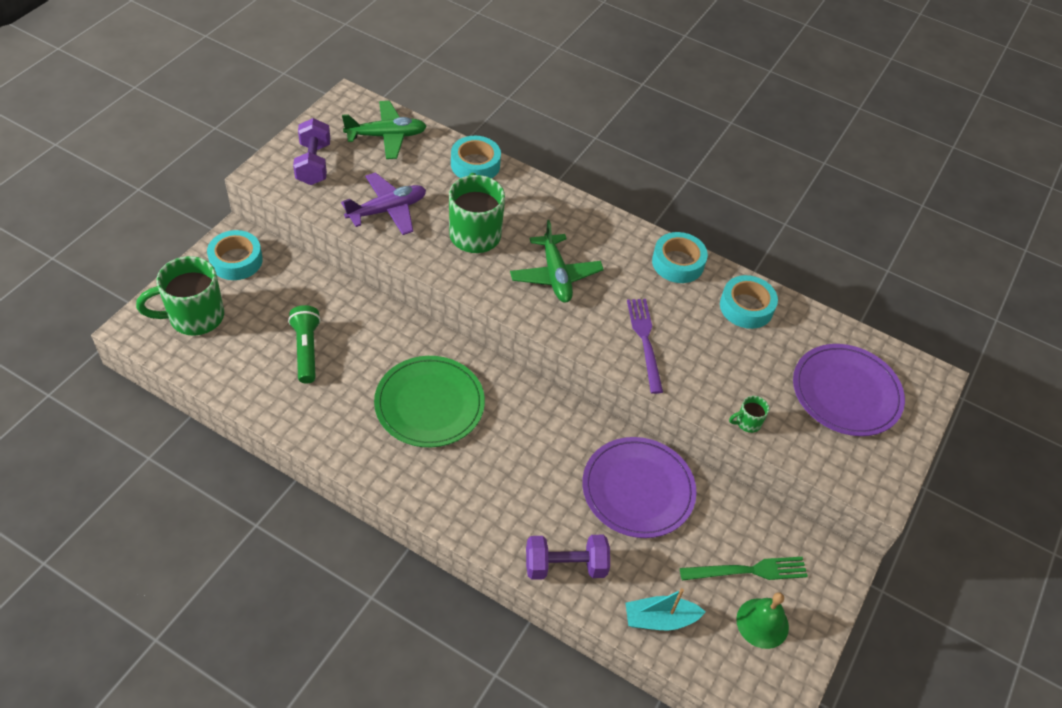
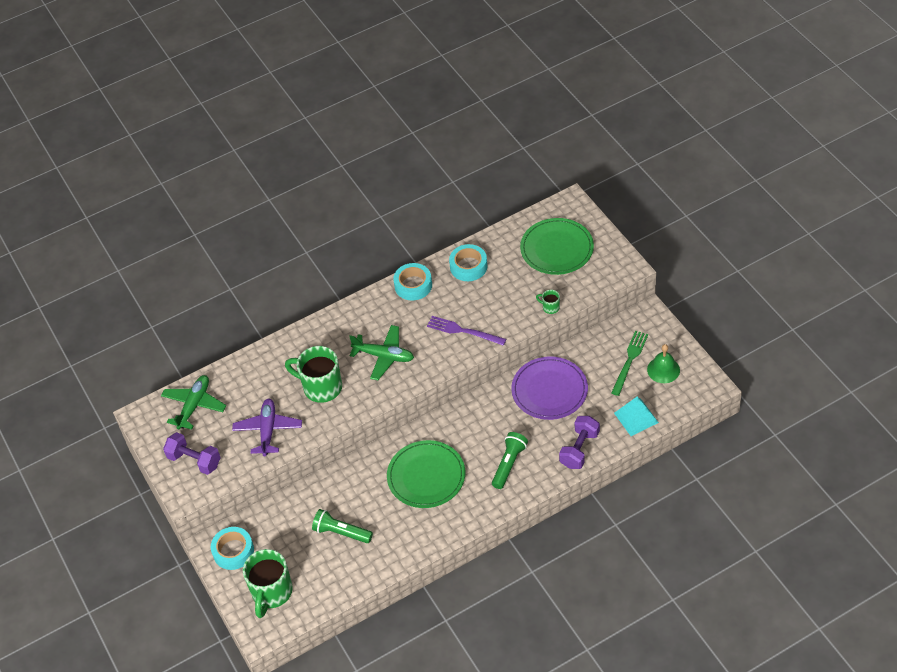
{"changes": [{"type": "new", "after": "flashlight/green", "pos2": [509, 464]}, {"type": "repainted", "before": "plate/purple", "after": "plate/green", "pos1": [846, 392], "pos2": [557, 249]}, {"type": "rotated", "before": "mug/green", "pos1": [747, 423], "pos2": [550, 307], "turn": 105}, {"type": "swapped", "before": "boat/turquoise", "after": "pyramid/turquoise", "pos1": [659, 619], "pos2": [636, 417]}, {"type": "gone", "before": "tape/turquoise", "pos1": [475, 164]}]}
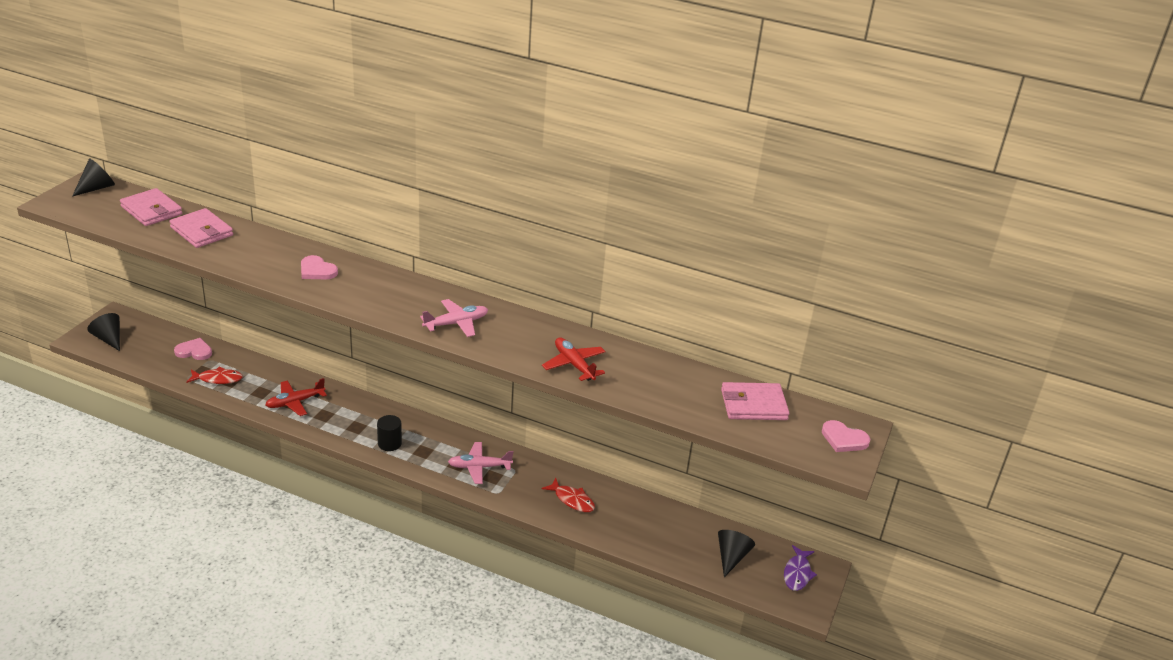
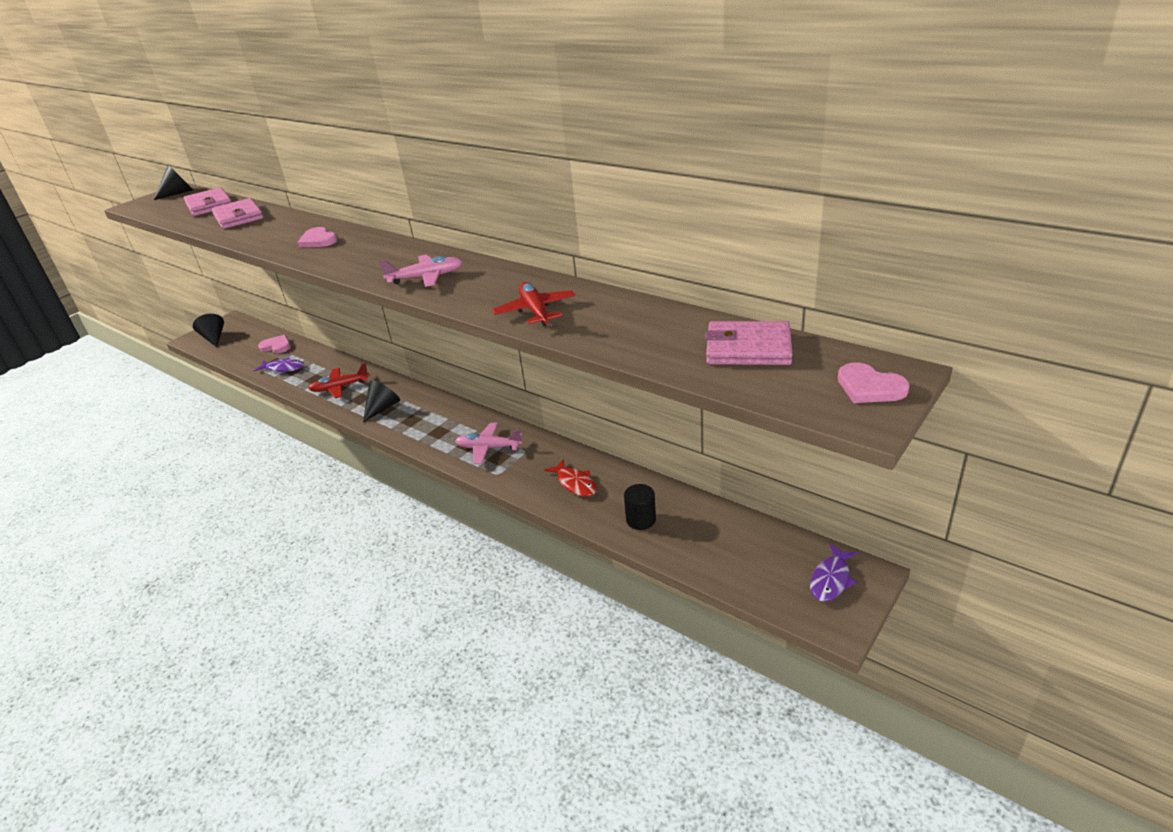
{"changes": [{"type": "repainted", "before": "fish/red", "after": "fish/purple", "pos1": [218, 379], "pos2": [283, 368]}, {"type": "shifted", "before": "cone/black", "pos1": [731, 557], "pos2": [382, 408]}, {"type": "shifted", "before": "cylinder/black", "pos1": [389, 443], "pos2": [641, 520]}]}
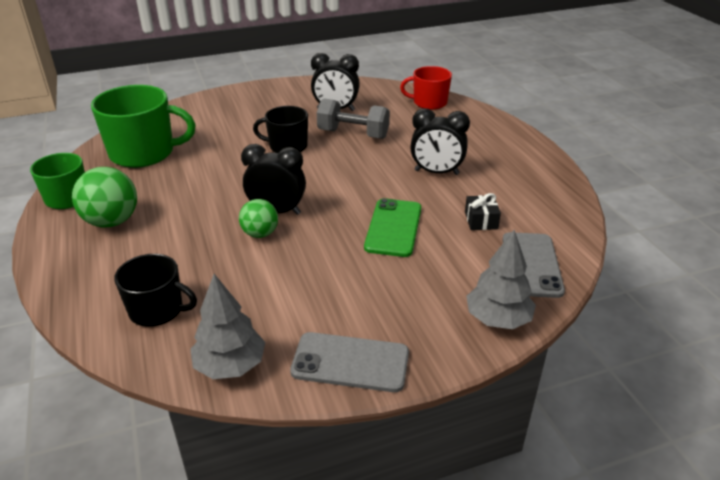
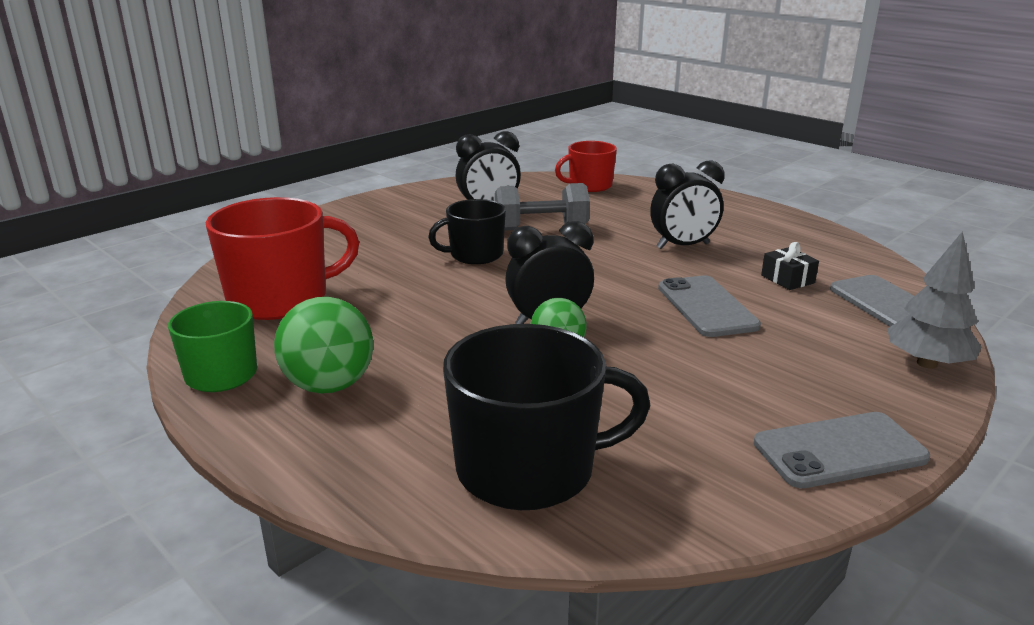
{"changes": [{"type": "repainted", "before": "mug/green", "after": "mug/red", "pos1": [144, 153], "pos2": [280, 299]}, {"type": "scaled", "before": "mug/black", "pos1": [157, 310], "pos2": [528, 469], "scale": 1.64}, {"type": "repainted", "before": "phone/green", "after": "phone/grey", "pos1": [393, 228], "pos2": [707, 307]}, {"type": "gone", "before": "tree/grey", "pos1": [230, 366]}]}
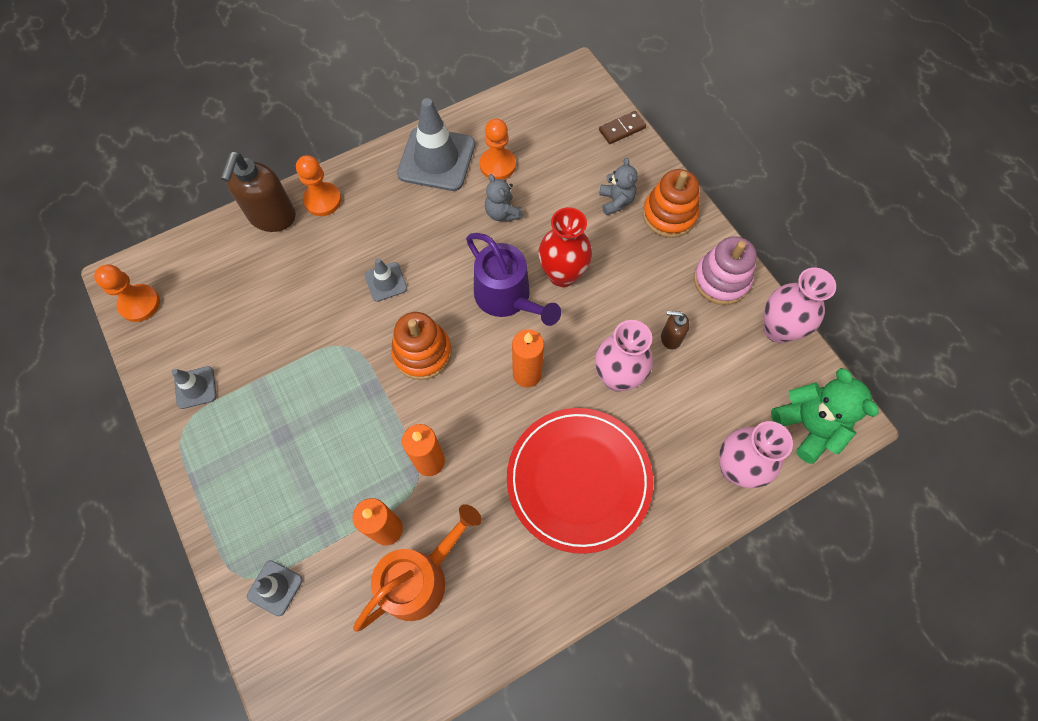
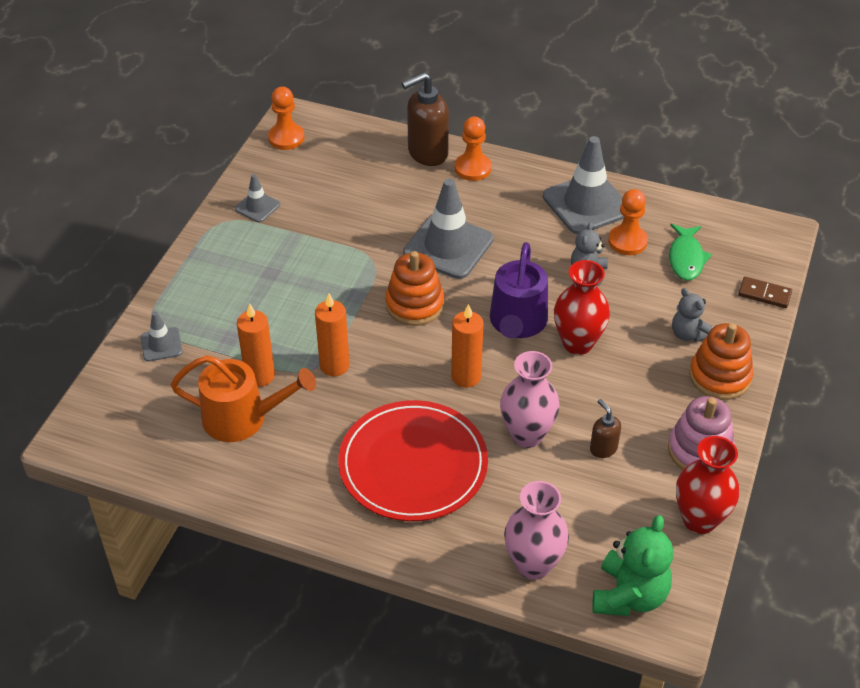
{"changes": [{"type": "scaled", "before": "traffic cone/grey", "pos1": [386, 282], "pos2": [448, 246], "scale": 2.01}, {"type": "new", "after": "fish/green", "pos2": [686, 258]}, {"type": "rotated", "before": "teddy bear/grey", "pos1": [616, 201], "pos2": [688, 334], "turn": 105}, {"type": "repainted", "before": "vase/pink", "after": "vase/red", "pos1": [778, 329], "pos2": [699, 519]}]}
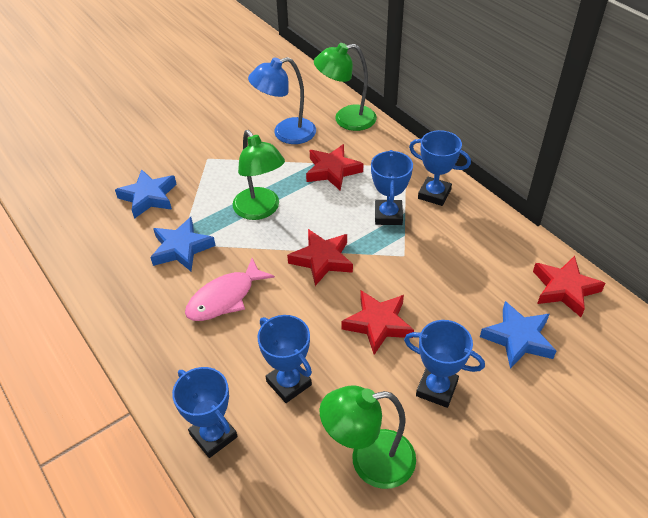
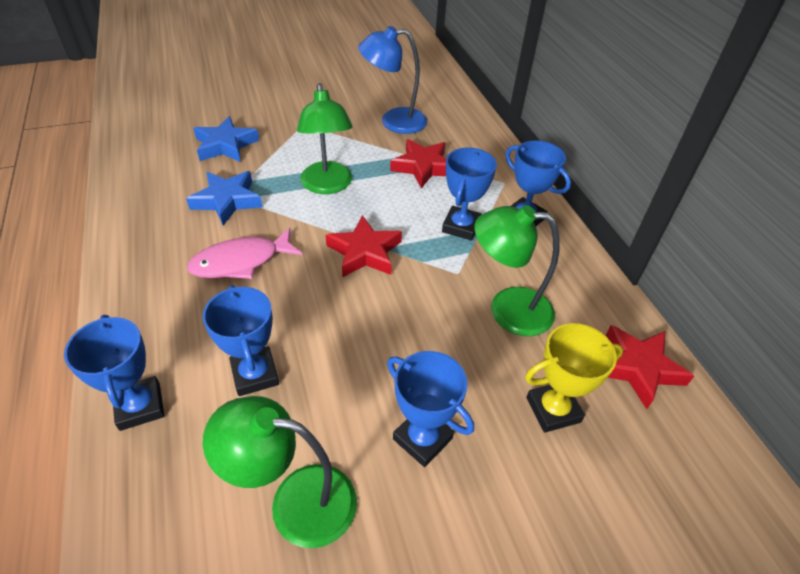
{"changes": [{"type": "shifted", "before": "lamp/green", "pos1": [346, 119], "pos2": [507, 309]}, {"type": "swapped", "before": "star/blue", "after": "trophy/yellow", "pos1": [518, 338], "pos2": [553, 410]}, {"type": "gone", "before": "star/red", "pos1": [378, 324]}]}
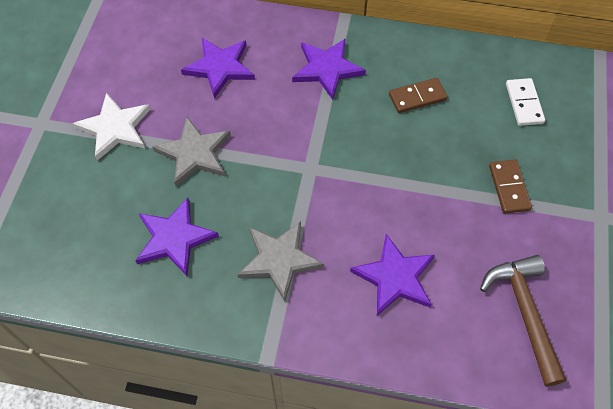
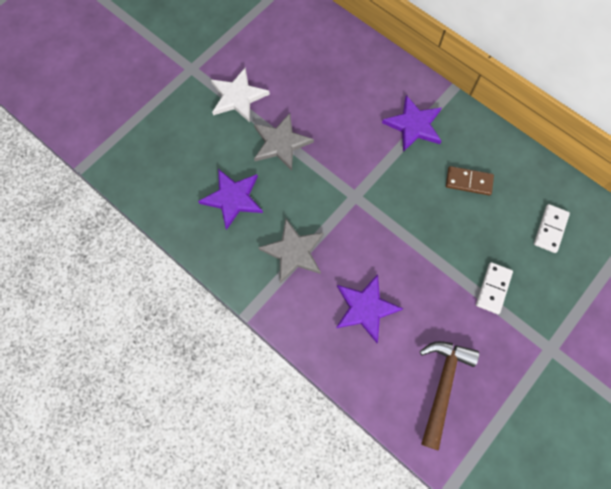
{"changes": [{"type": "repainted", "before": "domino/brown", "after": "domino/white", "pos1": [509, 187], "pos2": [493, 288]}, {"type": "gone", "before": "star/purple", "pos1": [220, 67]}]}
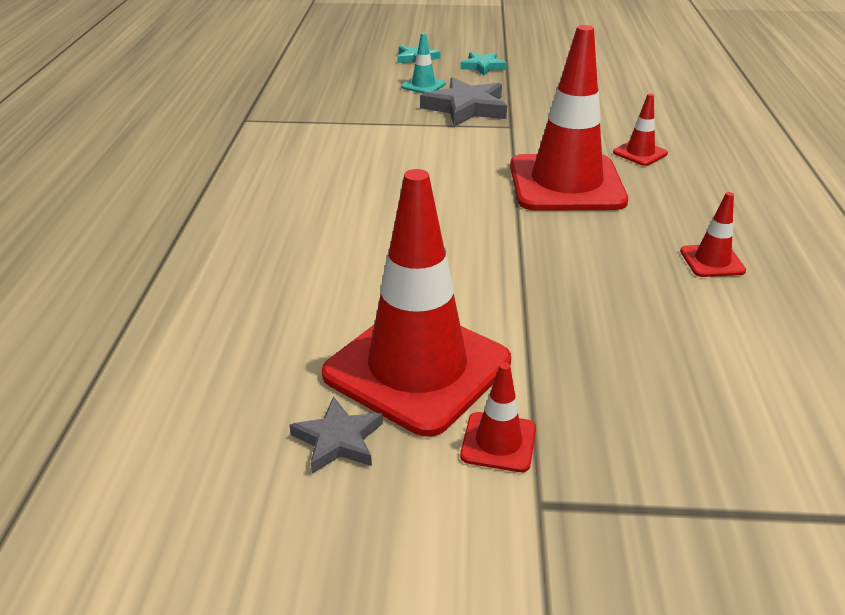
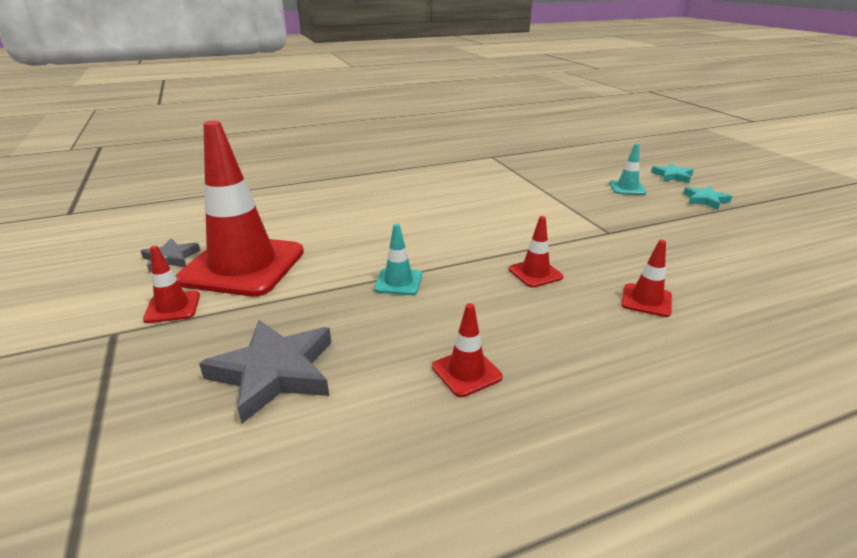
{"changes": [{"type": "shifted", "before": "star/grey", "pos1": [466, 108], "pos2": [274, 372]}, {"type": "new", "after": "traffic cone/turquoise", "pos2": [398, 282]}, {"type": "scaled", "before": "traffic cone/red", "pos1": [566, 183], "pos2": [535, 273], "scale": 0.42}]}
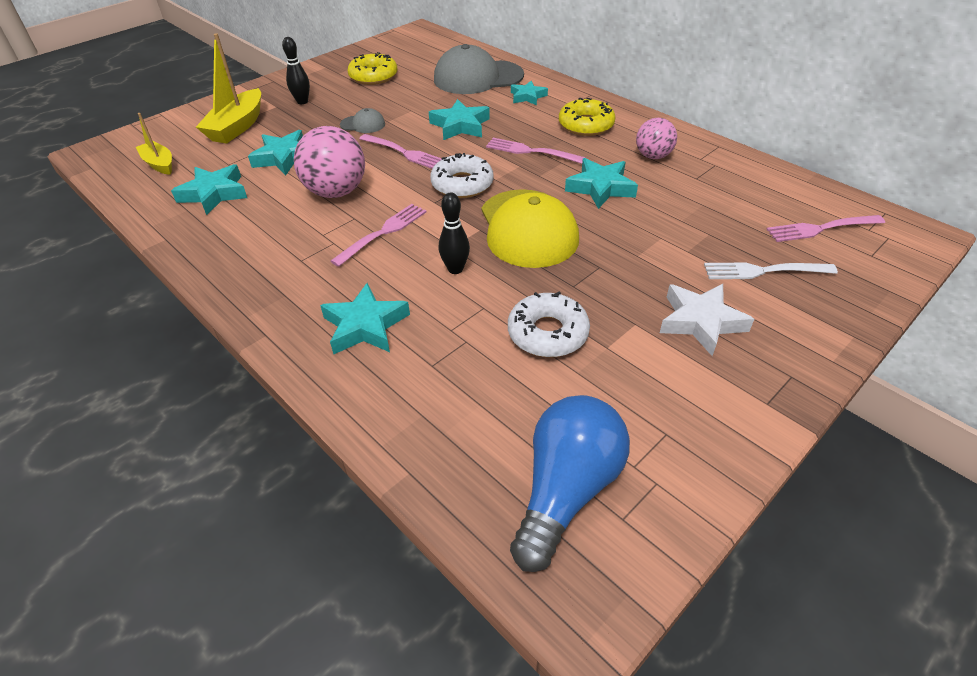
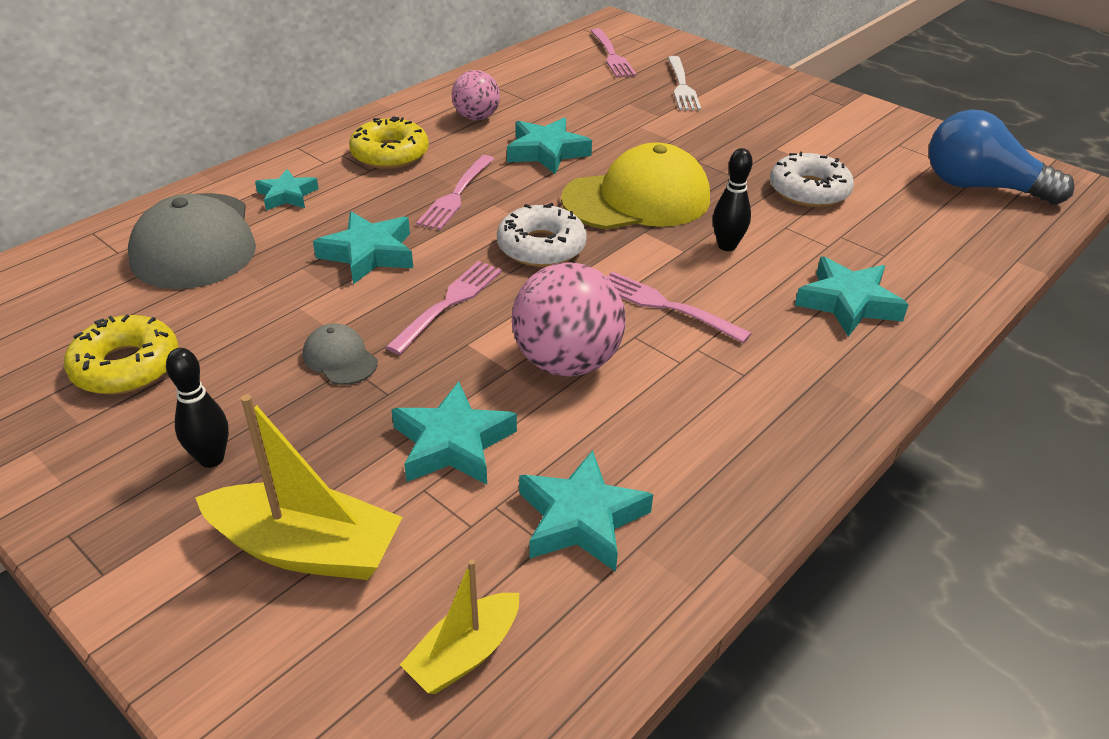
{"changes": [{"type": "rotated", "before": "cap/grey", "pos1": [363, 124], "pos2": [340, 358], "turn": -45}, {"type": "gone", "before": "star/white", "pos1": [701, 322]}]}
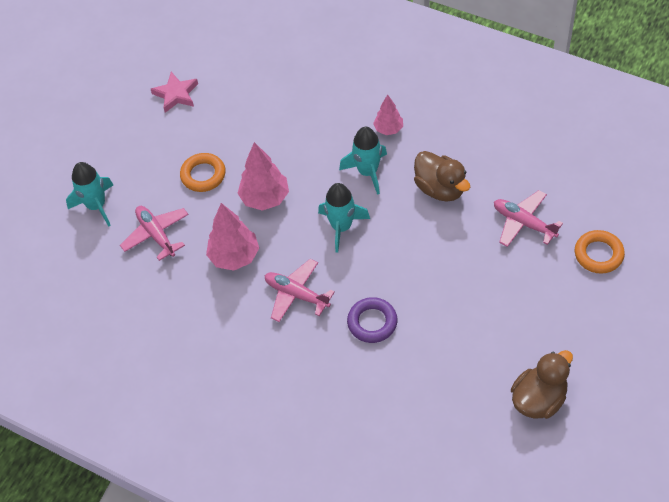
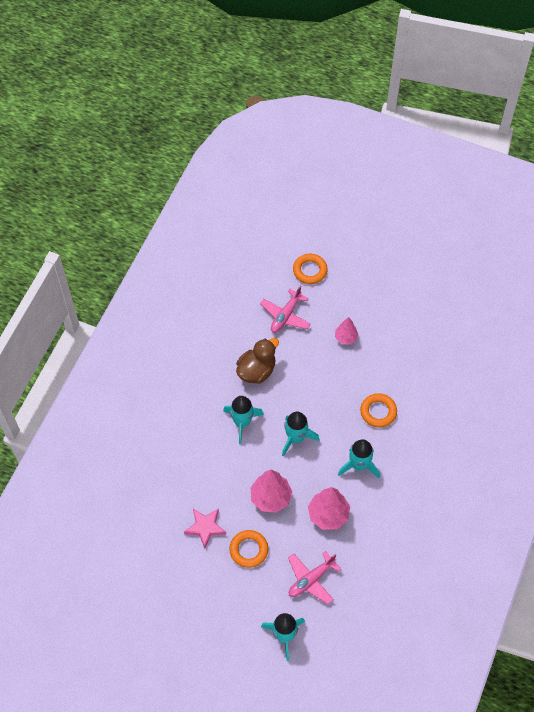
{"changes": [{"type": "shifted", "before": "star/pink", "pos1": [176, 94], "pos2": [205, 527]}, {"type": "shifted", "before": "tree/pink", "pos1": [388, 129], "pos2": [346, 338]}, {"type": "swapped", "before": "plane/pink", "after": "rocket/turquoise", "pos1": [296, 294], "pos2": [359, 465]}, {"type": "repainted", "before": "ring/purple", "after": "ring/orange", "pos1": [372, 322], "pos2": [378, 412]}, {"type": "gone", "before": "duck/brown", "pos1": [539, 399]}]}
